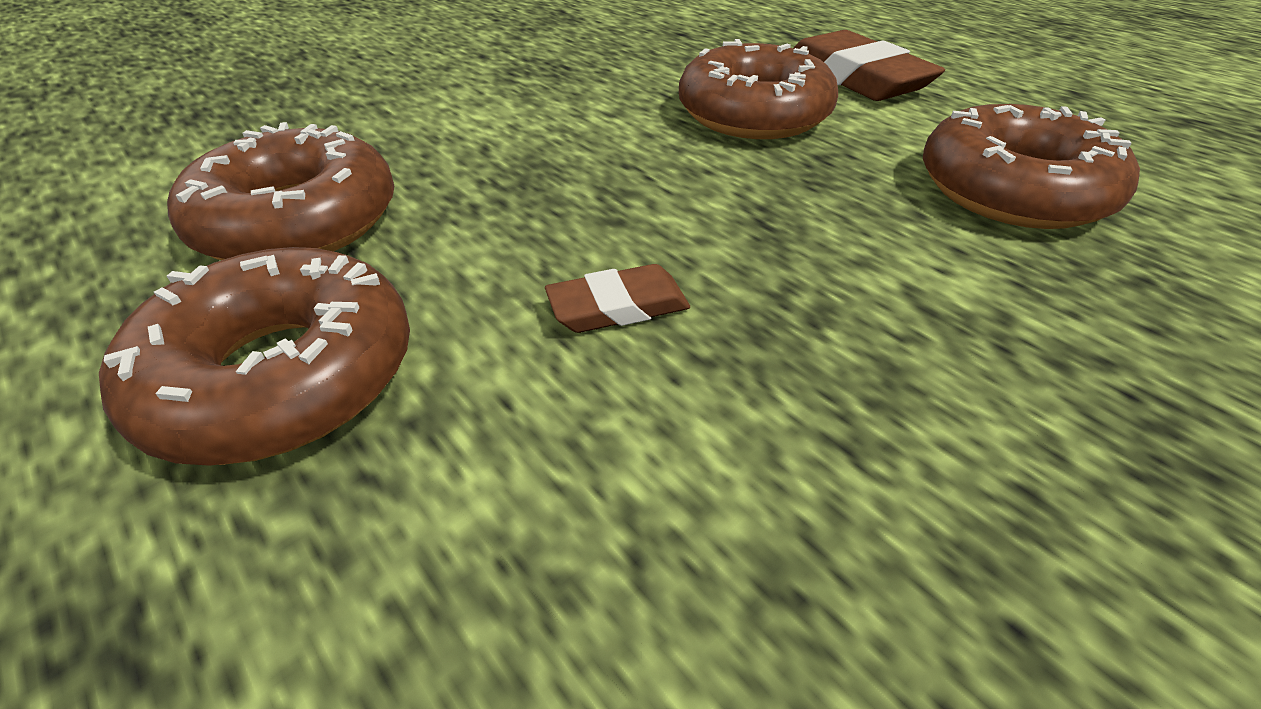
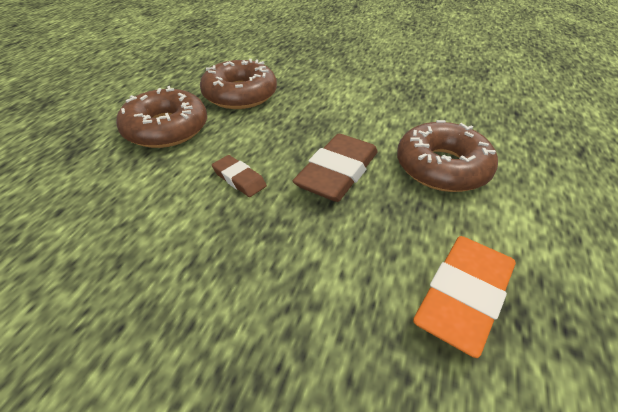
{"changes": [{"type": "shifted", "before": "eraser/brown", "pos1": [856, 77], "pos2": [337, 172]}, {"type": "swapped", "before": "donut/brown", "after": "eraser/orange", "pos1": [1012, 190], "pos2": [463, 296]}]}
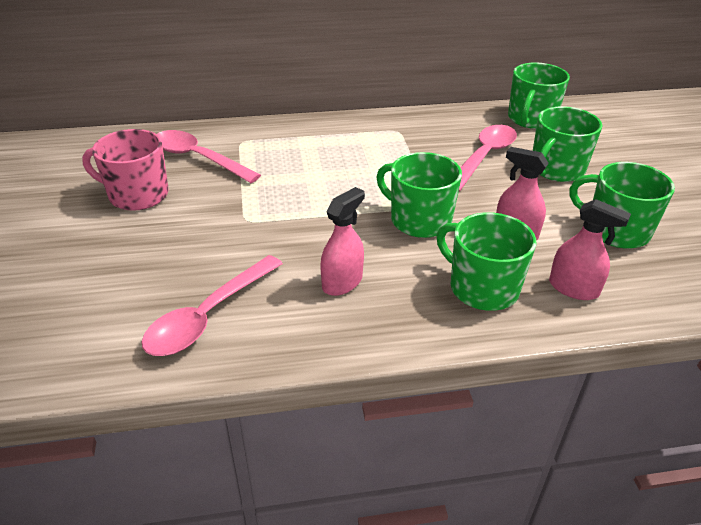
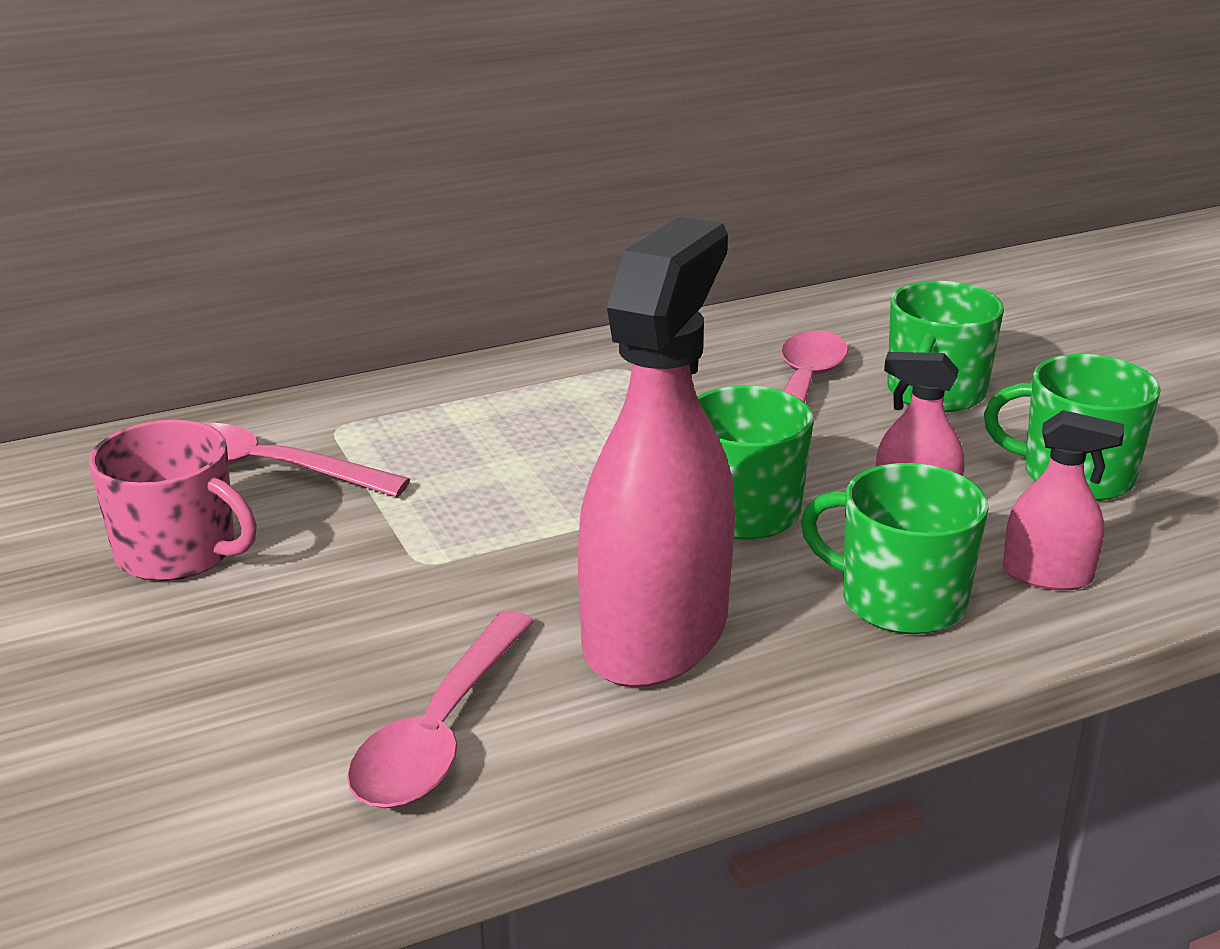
{"changes": [{"type": "rotated", "before": "mug/pink", "pos1": [137, 195], "pos2": [178, 553], "turn": -150}, {"type": "scaled", "before": "spray bottle/pink", "pos1": [342, 282], "pos2": [655, 634], "scale": 2.18}, {"type": "gone", "before": "mug/green", "pos1": [531, 119]}]}
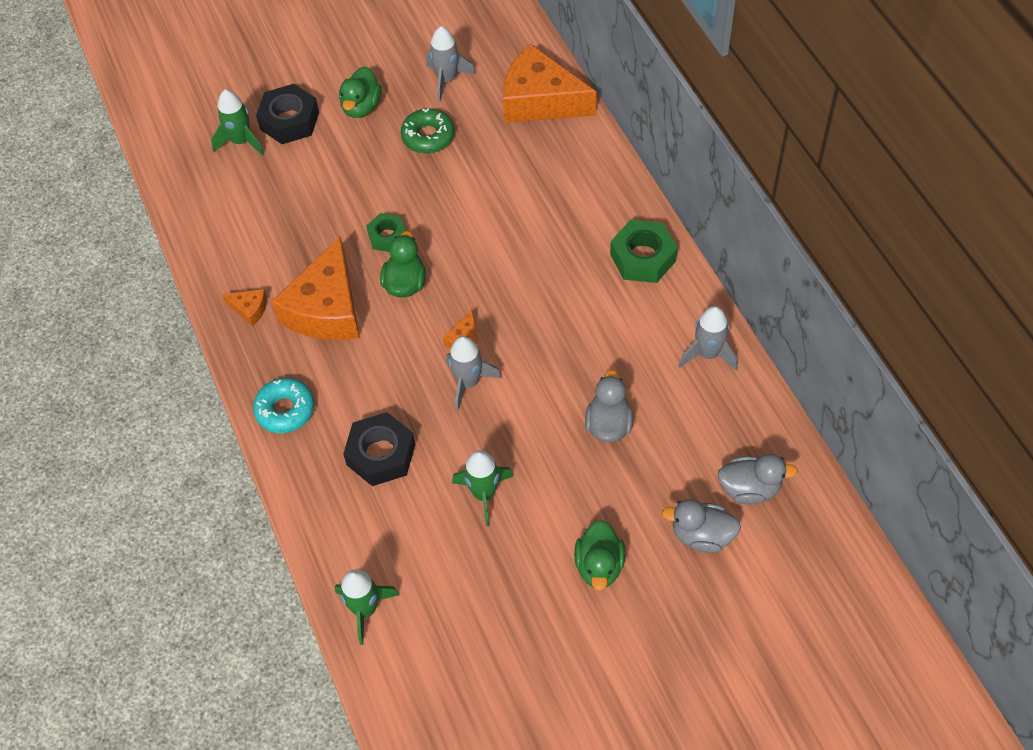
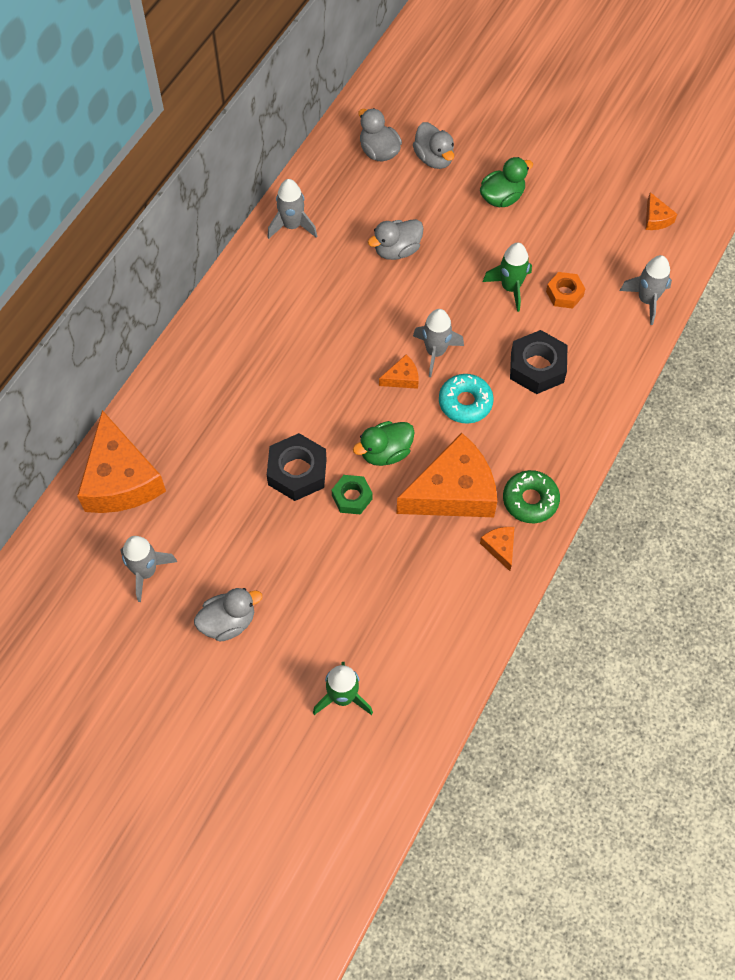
{"changes": [{"type": "repainted", "before": "duck/green", "after": "duck/grey", "pos1": [361, 107], "pos2": [228, 622]}, {"type": "shifted", "before": "nut/black", "pos1": [289, 120], "pos2": [297, 471]}, {"type": "shifted", "before": "donut/turquoise", "pos1": [285, 410], "pos2": [465, 402]}, {"type": "shifted", "before": "donut/green", "pos1": [428, 136], "pos2": [530, 500]}, {"type": "new", "after": "nut/orange", "pos2": [564, 293]}, {"type": "repainted", "before": "rocket/green", "after": "rocket/grey", "pos1": [365, 609], "pos2": [647, 300]}, {"type": "new", "after": "cheese/orange", "pos2": [656, 218]}, {"type": "gone", "before": "nut/green", "pos1": [643, 257]}]}
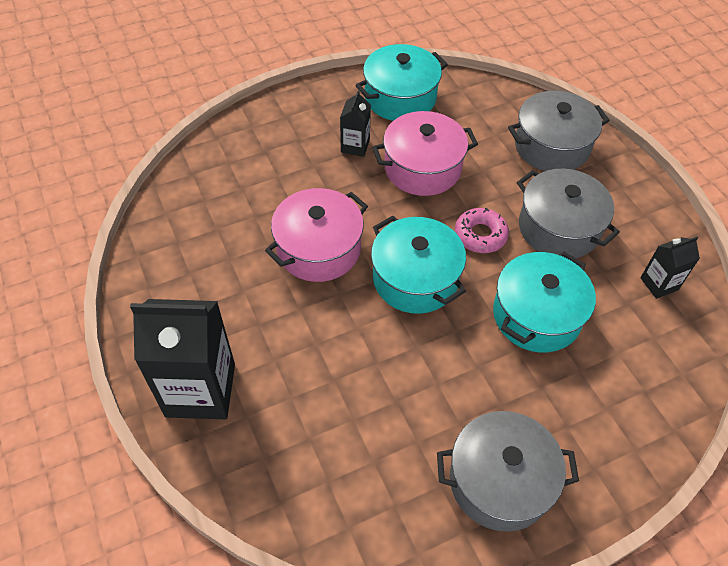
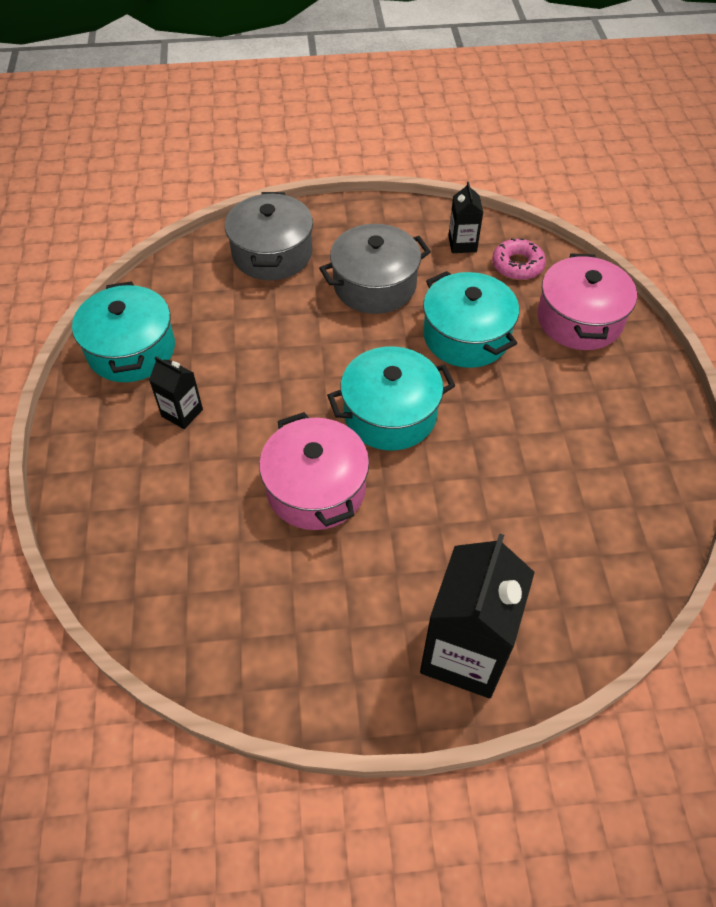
{"changes": [{"type": "shifted", "before": "donut/pink", "pos1": [480, 235], "pos2": [517, 265]}, {"type": "shifted", "before": "pot/pink", "pos1": [422, 168], "pos2": [579, 319]}, {"type": "gone", "before": "pot/grey", "pos1": [500, 481]}]}
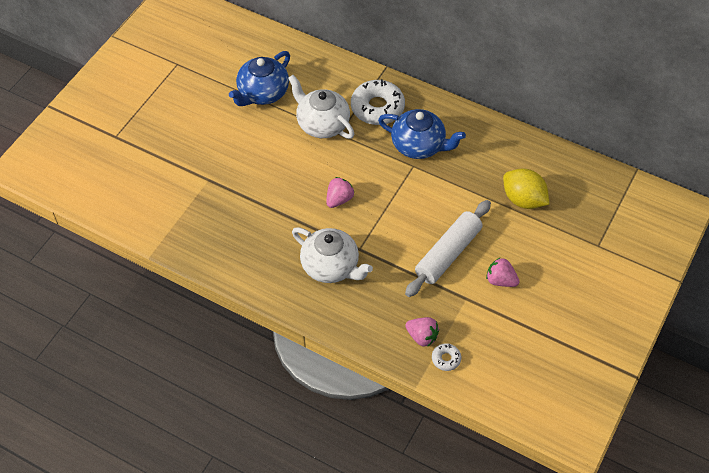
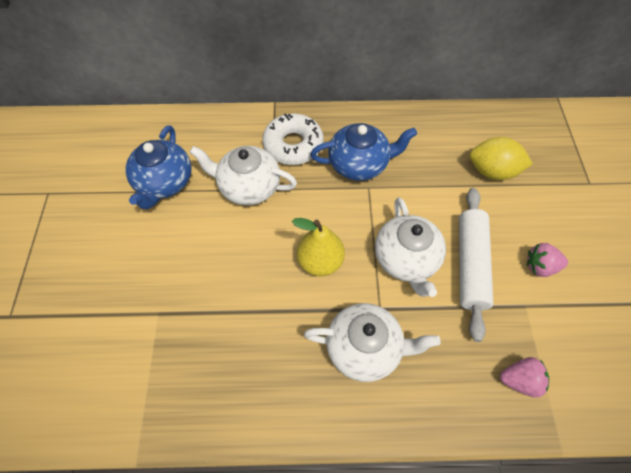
{"changes": [{"type": "swapped", "before": "strawberry/pink", "after": "pear/yellow", "pos1": [339, 199], "pos2": [320, 261]}, {"type": "new", "after": "teapot/white", "pos2": [406, 260]}, {"type": "gone", "before": "donut/white", "pos1": [446, 359]}]}
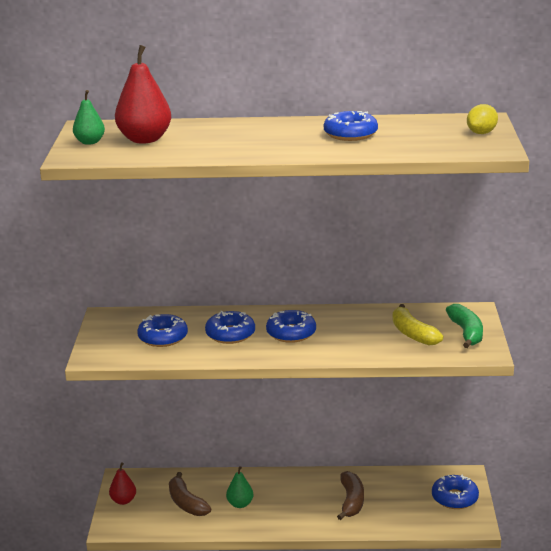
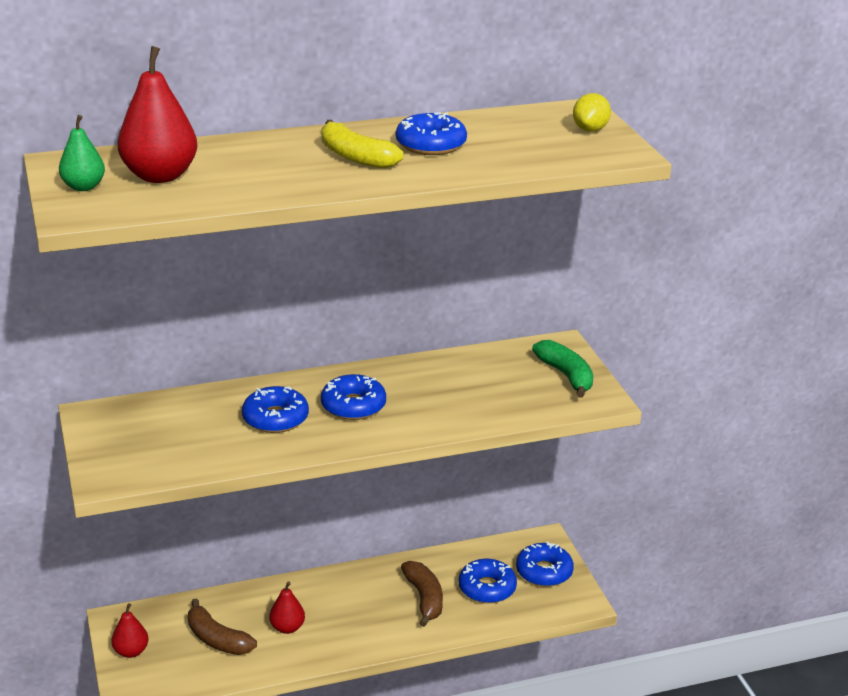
{"changes": [{"type": "repainted", "before": "pear/green", "after": "pear/red", "pos1": [240, 504], "pos2": [287, 628]}, {"type": "shifted", "before": "banana/yellow", "pos1": [412, 334], "pos2": [355, 157]}, {"type": "shifted", "before": "donut/blue", "pos1": [163, 337], "pos2": [487, 588]}]}
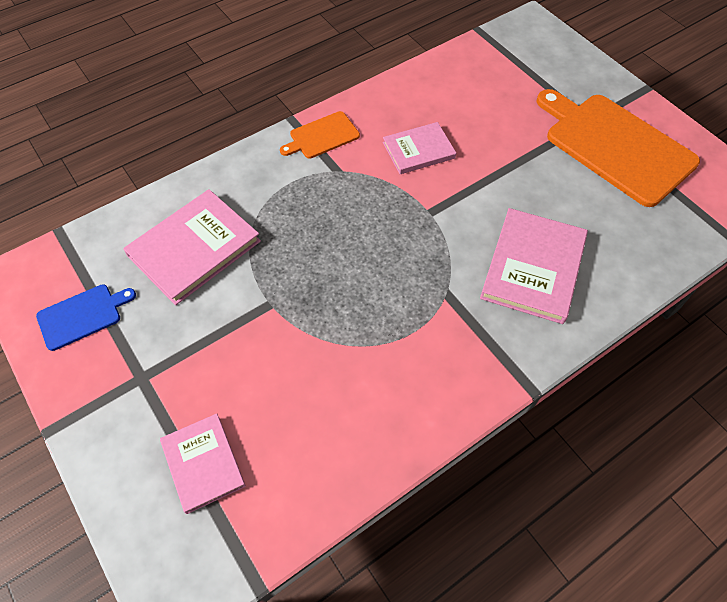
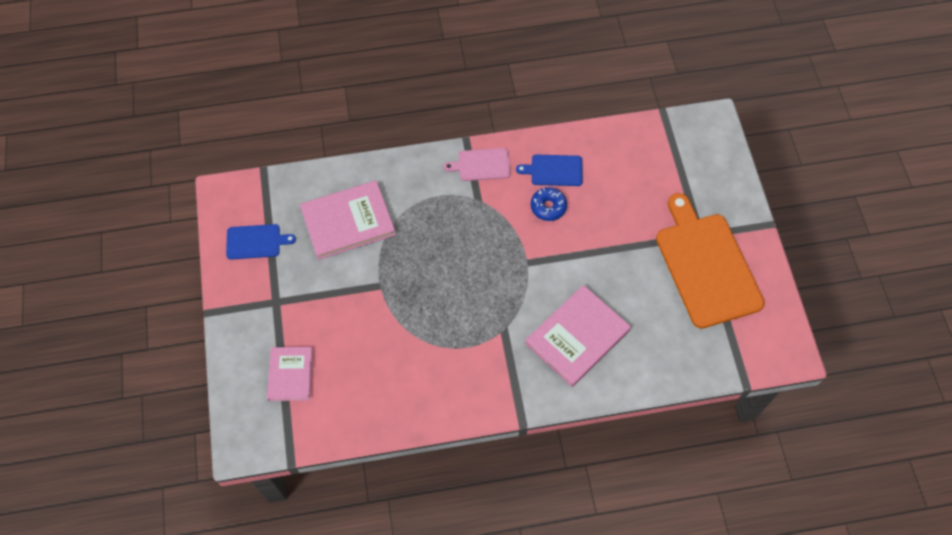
{"changes": [{"type": "repainted", "before": "cutting board/orange", "after": "cutting board/pink", "pos1": [322, 136], "pos2": [481, 165]}, {"type": "new", "after": "cutting board/blue", "pos2": [554, 170]}, {"type": "swapped", "before": "book/pink", "after": "donut/blue", "pos1": [418, 150], "pos2": [548, 207]}]}
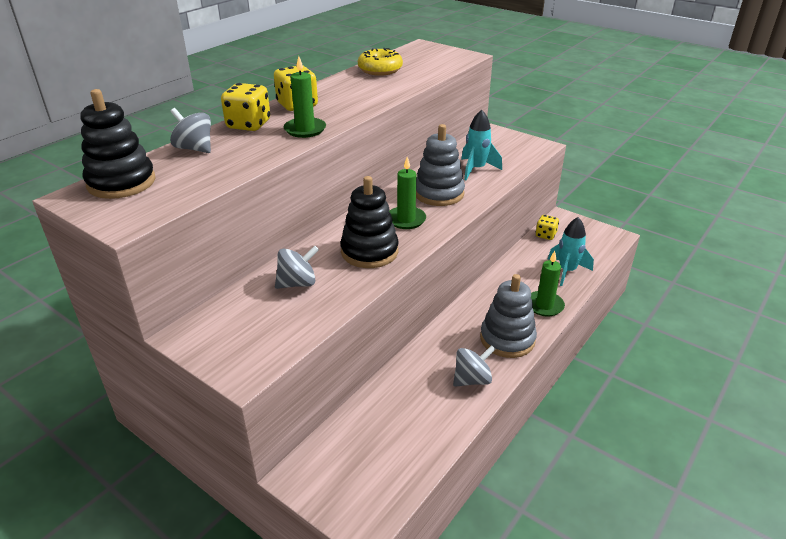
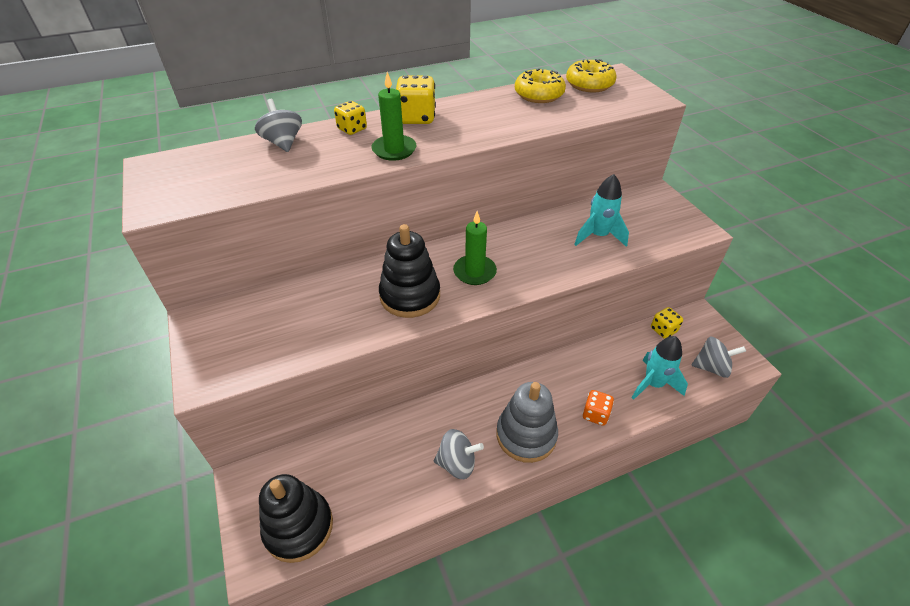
{"changes": [{"type": "shifted", "before": "stacking toy/black", "pos1": [121, 182], "pos2": [298, 527]}, {"type": "scaled", "before": "dice/yellow", "pos1": [248, 125], "pos2": [352, 129], "scale": 0.63}, {"type": "new", "after": "donut/yellow", "pos2": [589, 84]}, {"type": "swapped", "before": "candle/green", "after": "dice/orange", "pos1": [544, 305], "pos2": [595, 414]}, {"type": "shifted", "before": "spinning top/grey", "pos1": [297, 283], "pos2": [711, 367]}, {"type": "gone", "before": "stacking toy/grey", "pos1": [439, 193]}]}
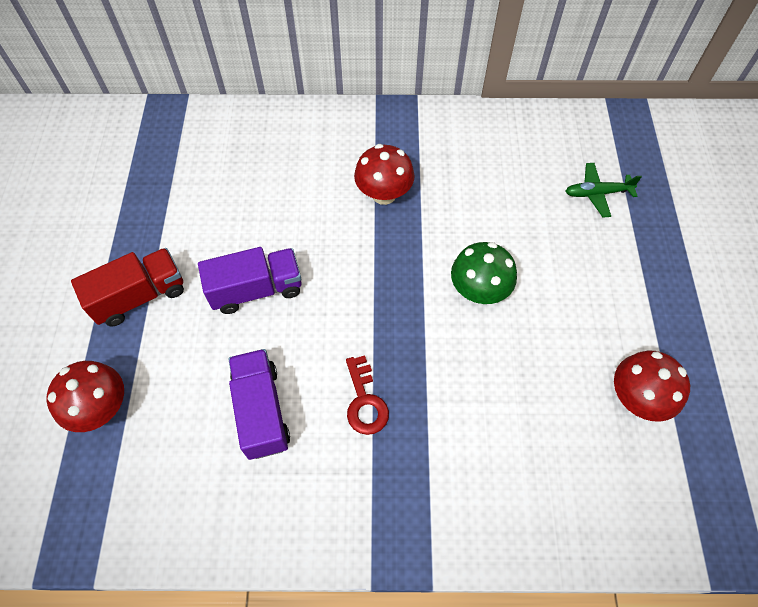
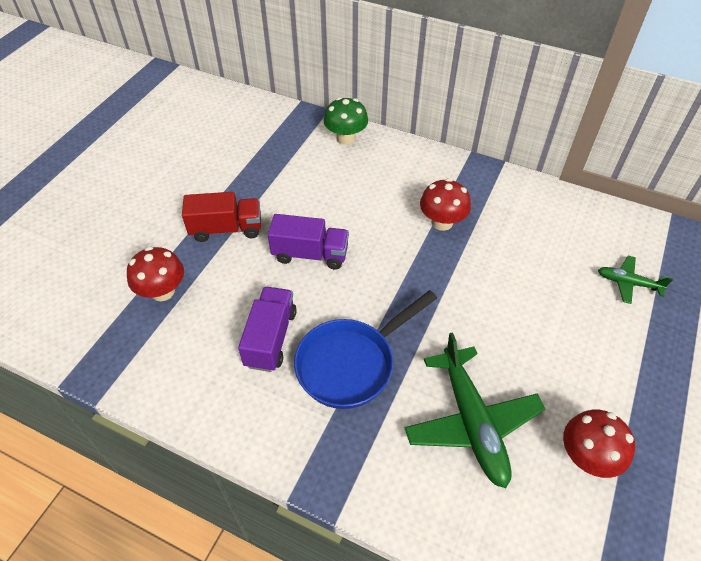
{"changes": [{"type": "swapped", "before": "key/red", "after": "pan/blue", "pos1": [365, 402], "pos2": [351, 363]}, {"type": "shifted", "before": "mushroom/green", "pos1": [479, 290], "pos2": [346, 138]}, {"type": "new", "after": "plane/green", "pos2": [472, 422]}]}
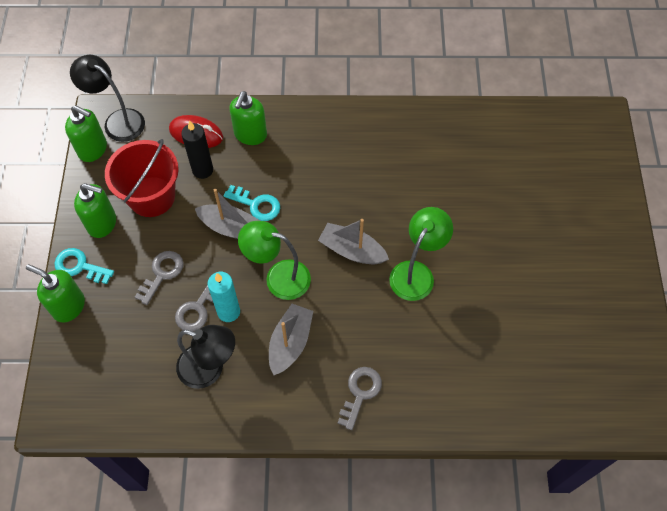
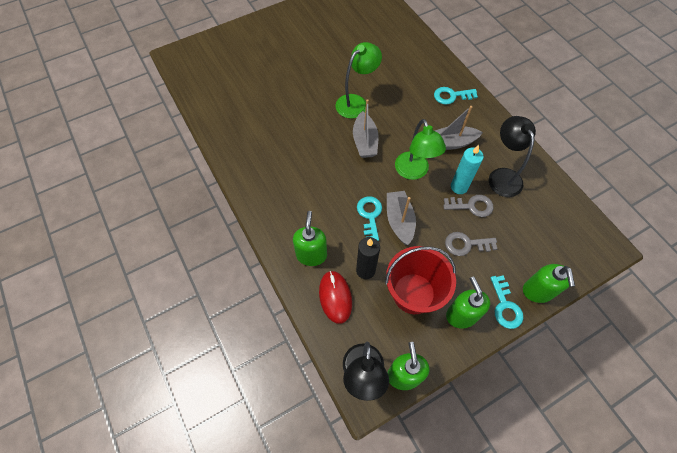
{"changes": [{"type": "rotated", "before": "soap dispenser/green", "pos1": [250, 135], "pos2": [311, 255], "turn": -75}, {"type": "rotated", "before": "lamp/green", "pos1": [416, 273], "pos2": [356, 102], "turn": 135}, {"type": "repainted", "before": "key/grey", "after": "key/turquoise", "pos1": [360, 393], "pos2": [451, 96]}]}
